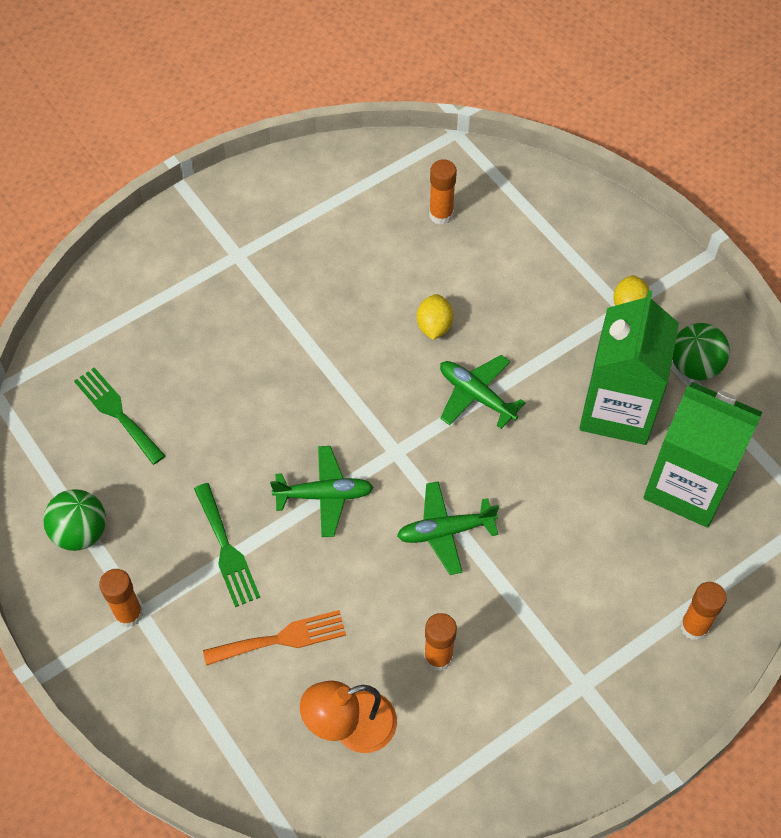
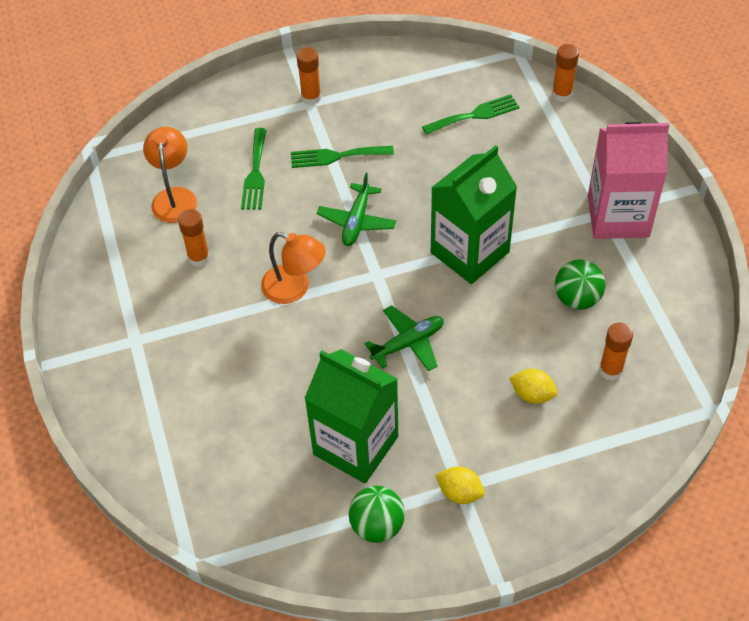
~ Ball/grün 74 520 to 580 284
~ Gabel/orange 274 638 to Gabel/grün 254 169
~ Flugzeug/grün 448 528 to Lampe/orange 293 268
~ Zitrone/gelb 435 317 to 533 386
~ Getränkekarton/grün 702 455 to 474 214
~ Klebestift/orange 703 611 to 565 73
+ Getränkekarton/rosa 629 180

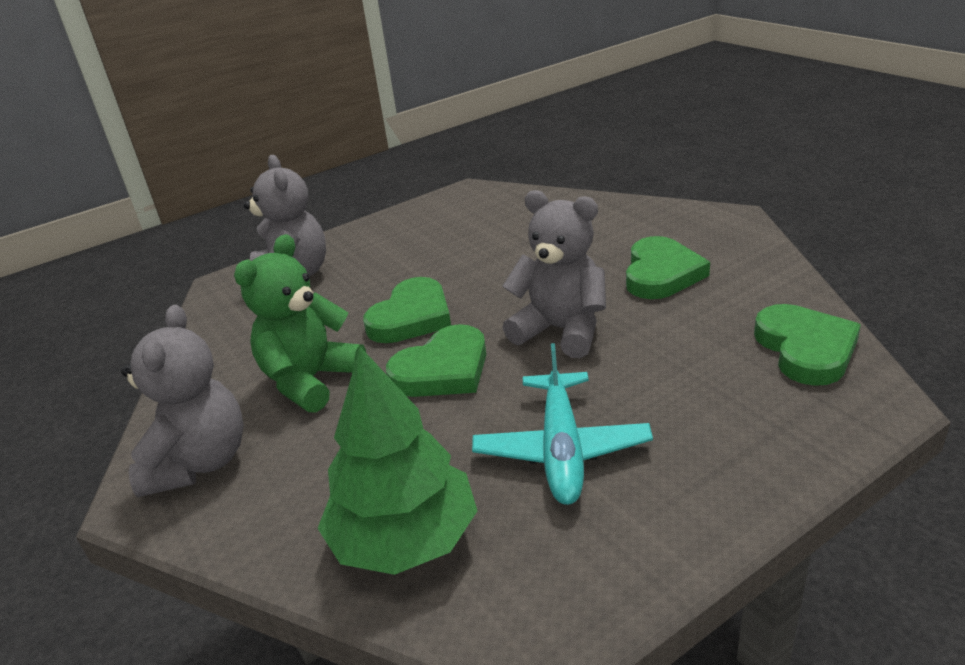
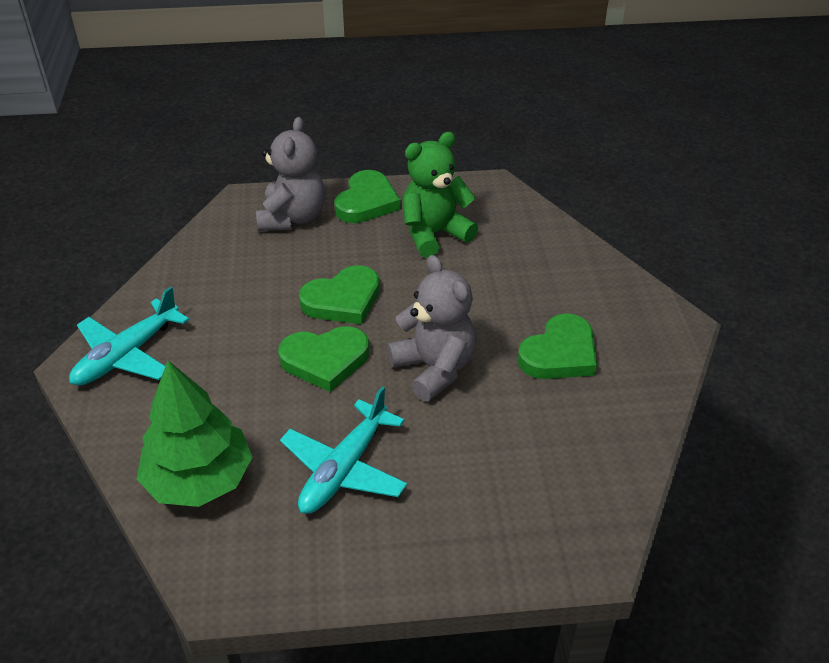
~ Teddybär/grau 182 401 to Flugzeug/türkis 129 336
~ Teddybär/grün 300 323 to 440 195
~ Herz/grün 807 345 to 367 196

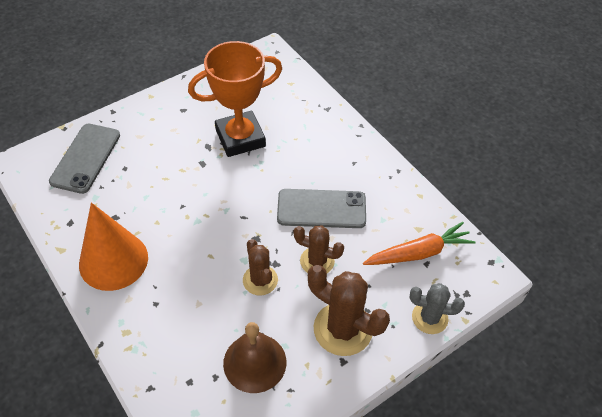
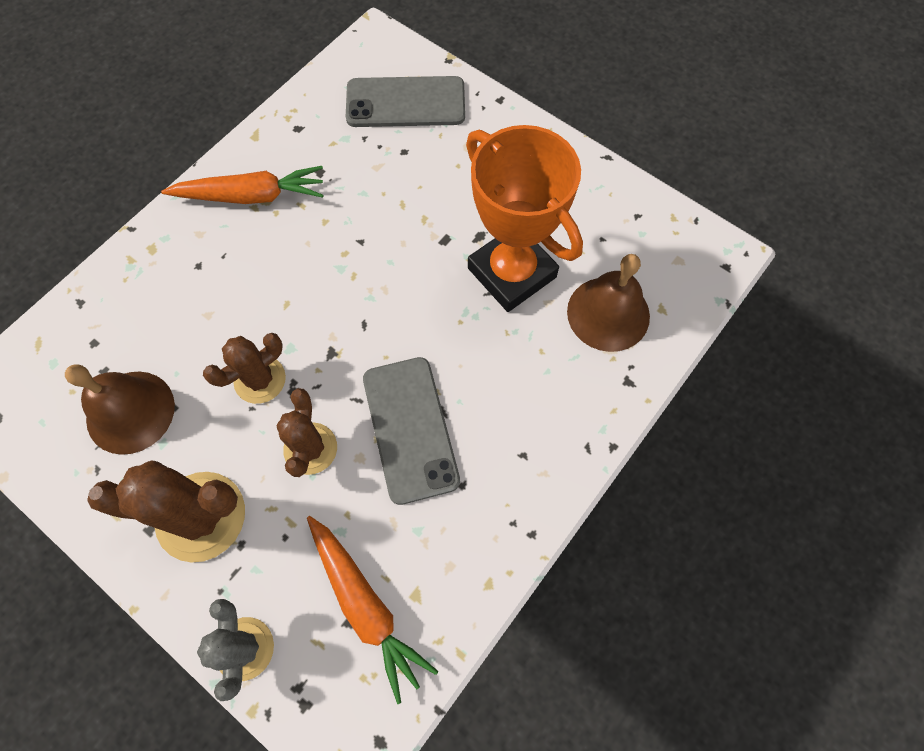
~ Kegel/orange 113 247 to Karotte/orange 242 185
~ Kaktus/braun 349 310 = 166 511 75 degrees clockwise
+ Glocke/braun 608 303

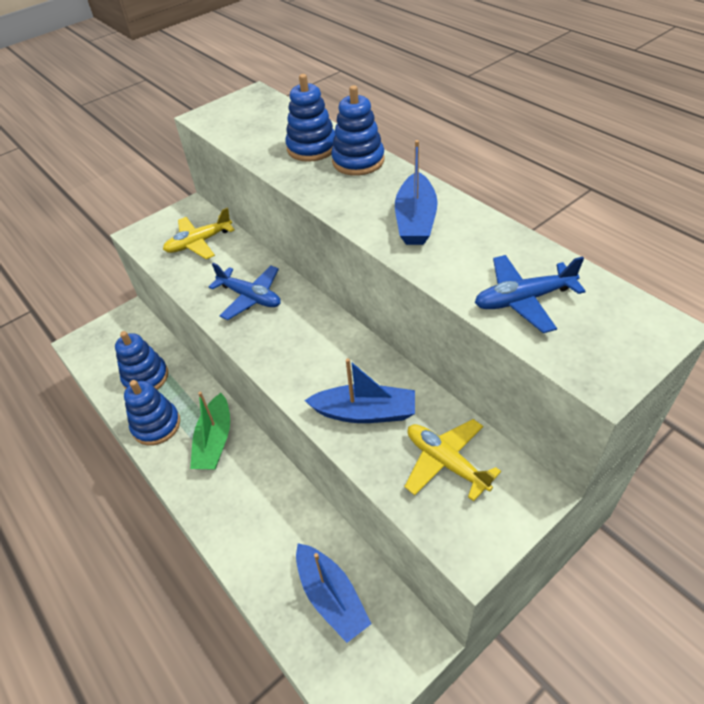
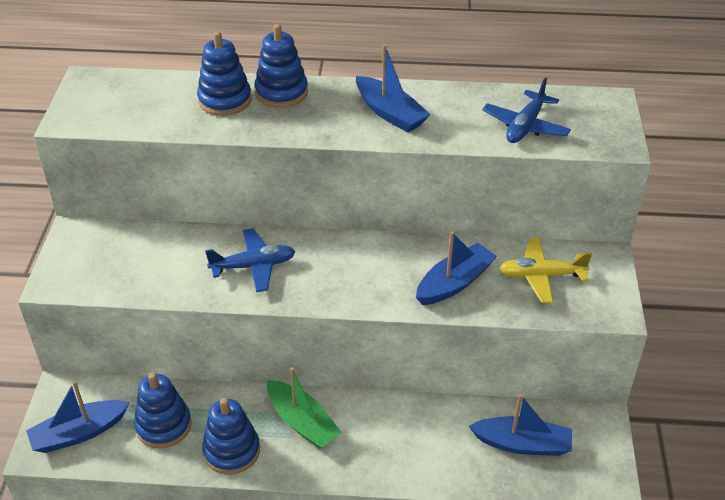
- Flugzeug/gelb 199 233
+ Boot/blau 77 417

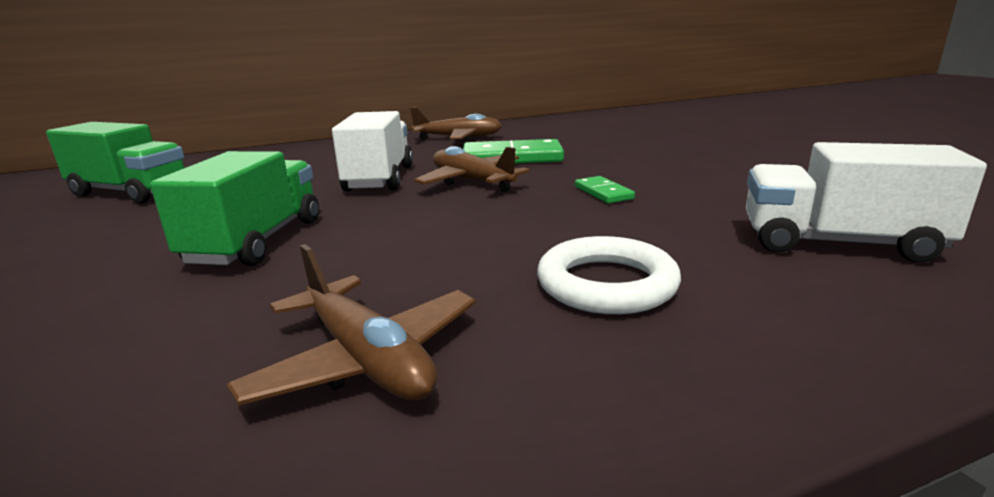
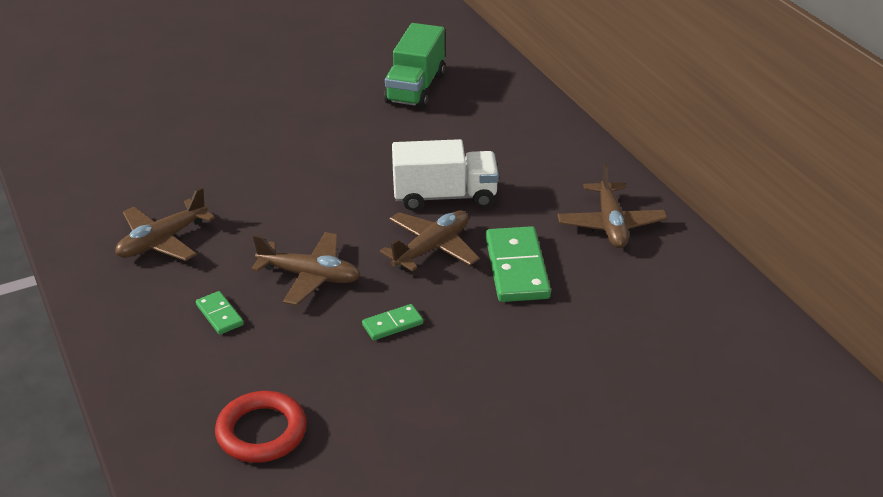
- Lastwagen/grün 234 208
~ Ring/weiß 609 275 to Dominostein/grün 220 313
~ Lastwagen/weiß 866 202 to Ring/rot 261 427
+ Flugzeug/braun 306 269

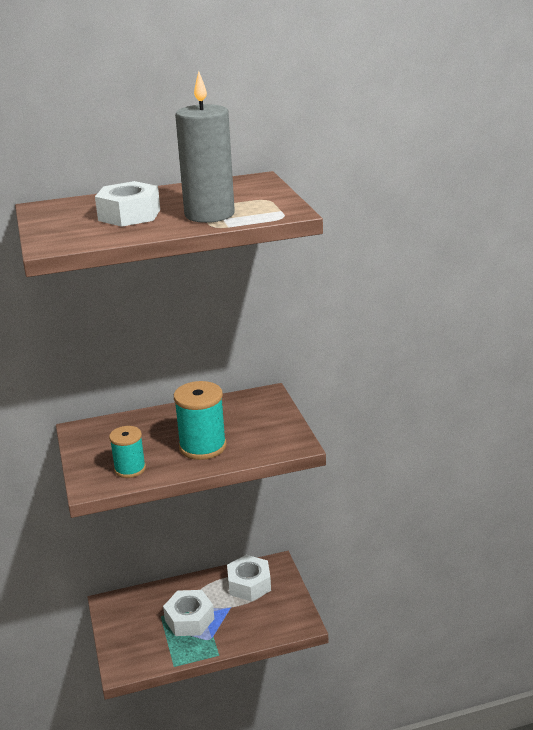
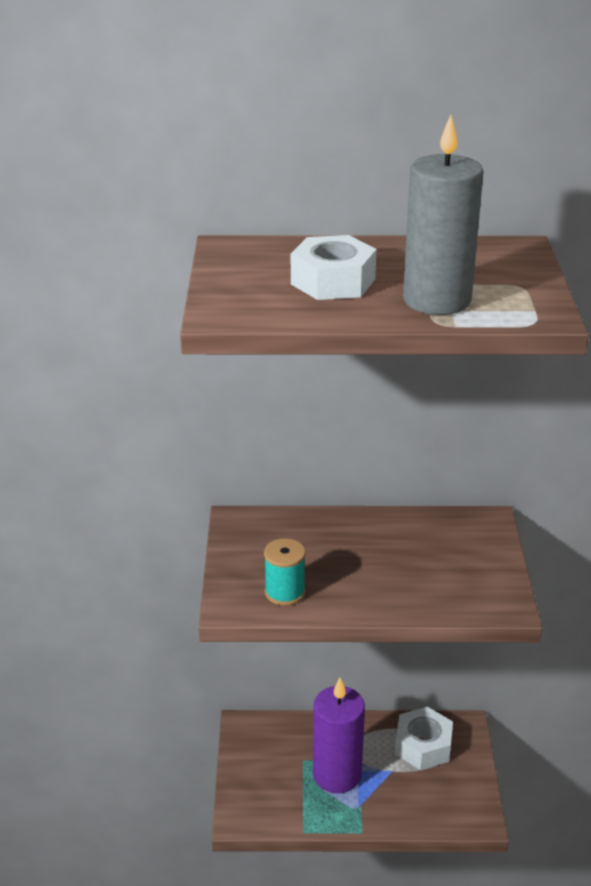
~ Sechskantmutter/weiß 188 613 to Kerze/lila 339 735
- Garnrolle/türkis 200 420

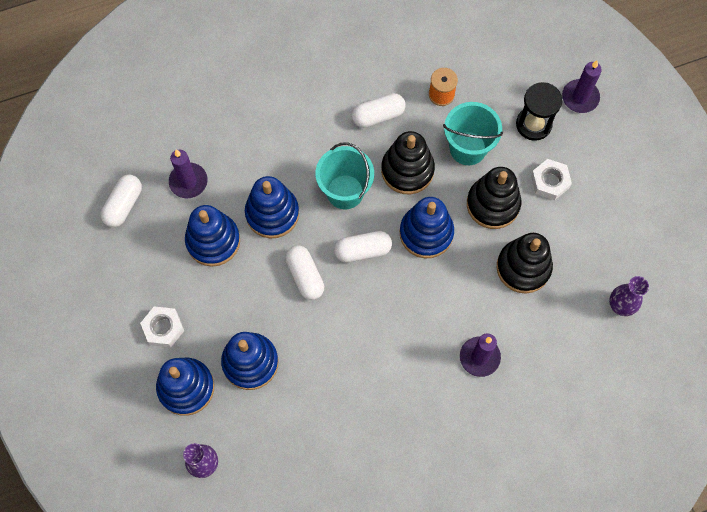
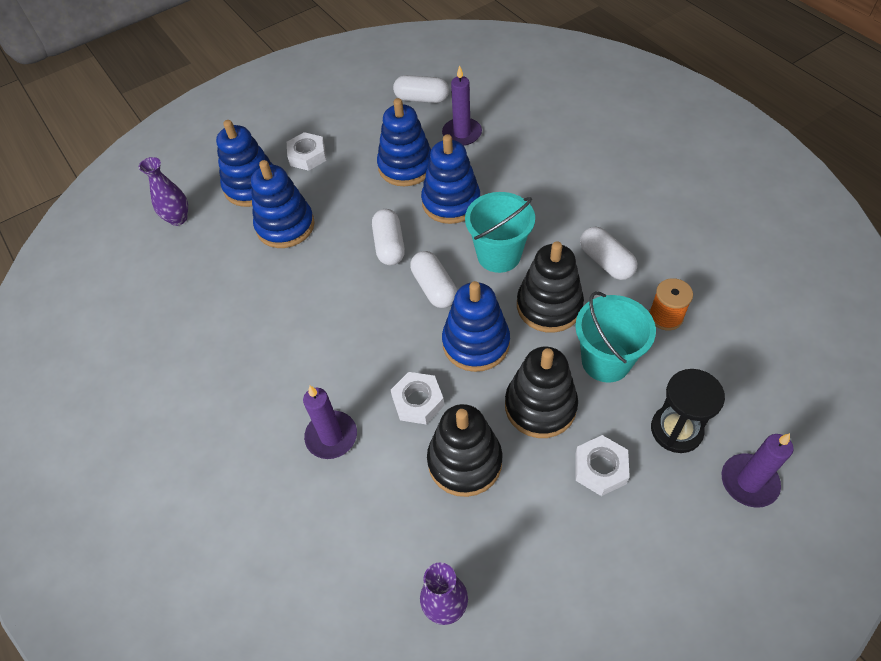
~ Kapsel/weiß 304 272 = 388 237 60 degrees counterclockwise
+ Sechskantmutter/weiß 417 398

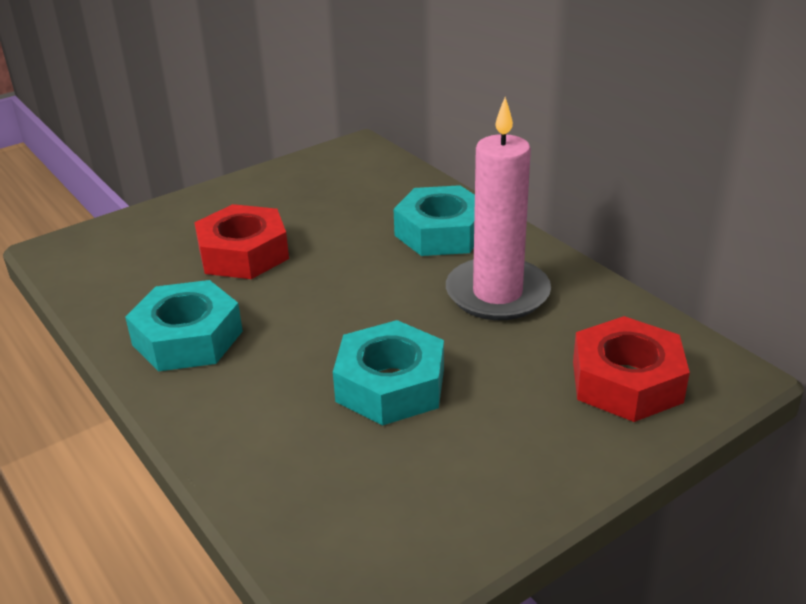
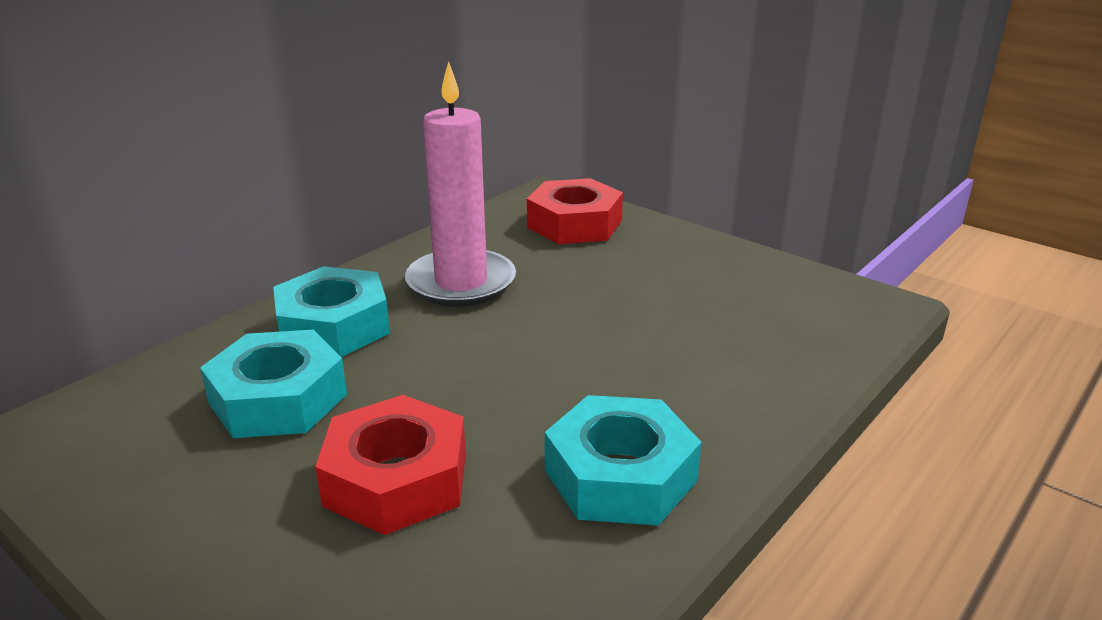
~ Sechskantmutter/türkis 388 373 to 273 384

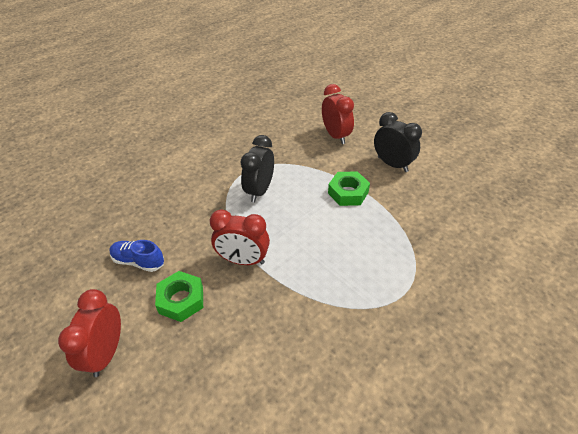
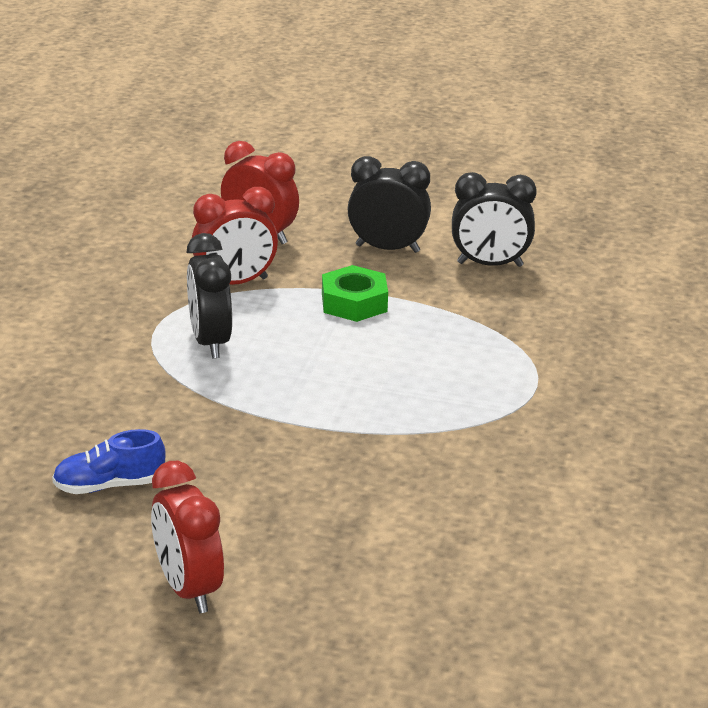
- Sechskantmutter/grün 179 296
~ Wecker/rot 240 237 to 235 236
+ Wecker/schwarz 494 219

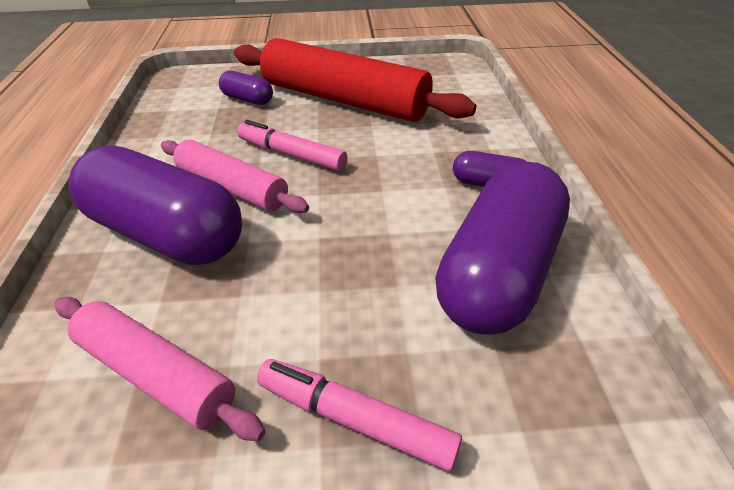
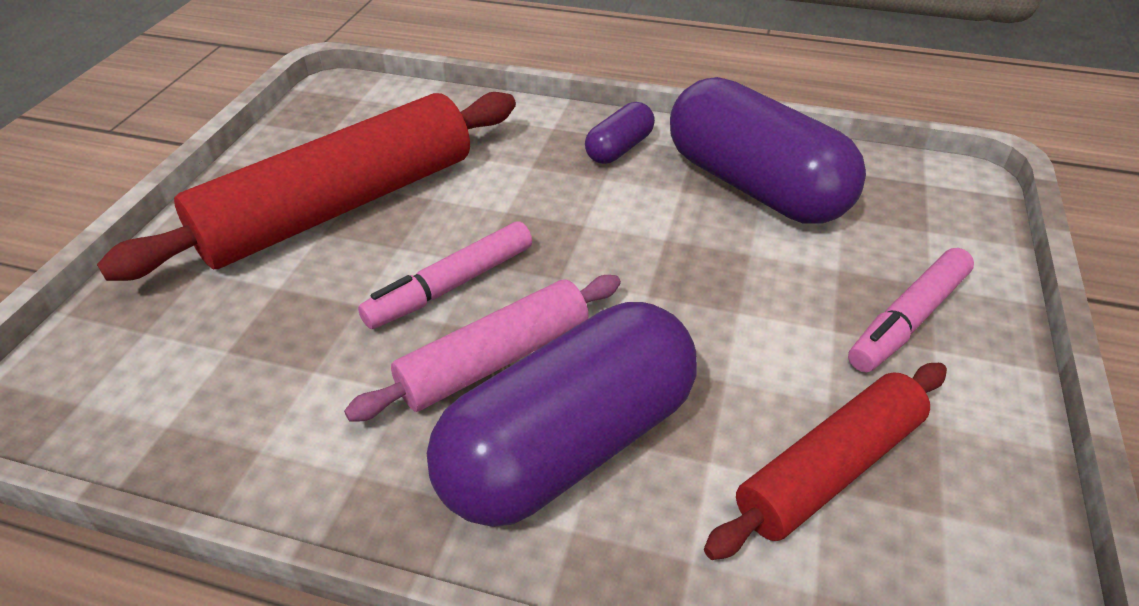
~ Nudelholz/rosa 160 369 to Nudelholz/rot 825 461
- Kapsel/lila 246 88

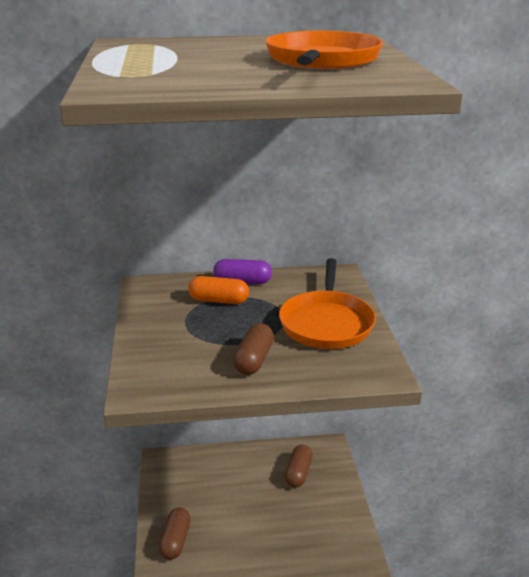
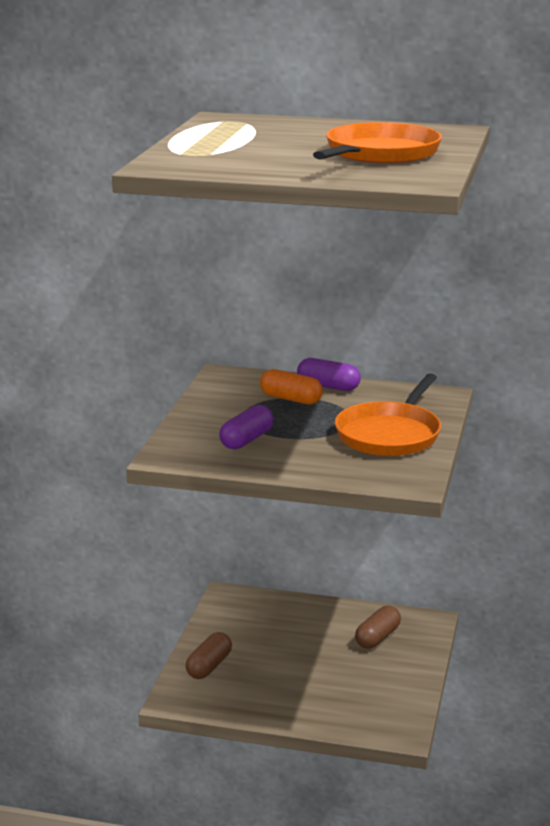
- Kapsel/braun 253 349
+ Kapsel/lila 246 427

